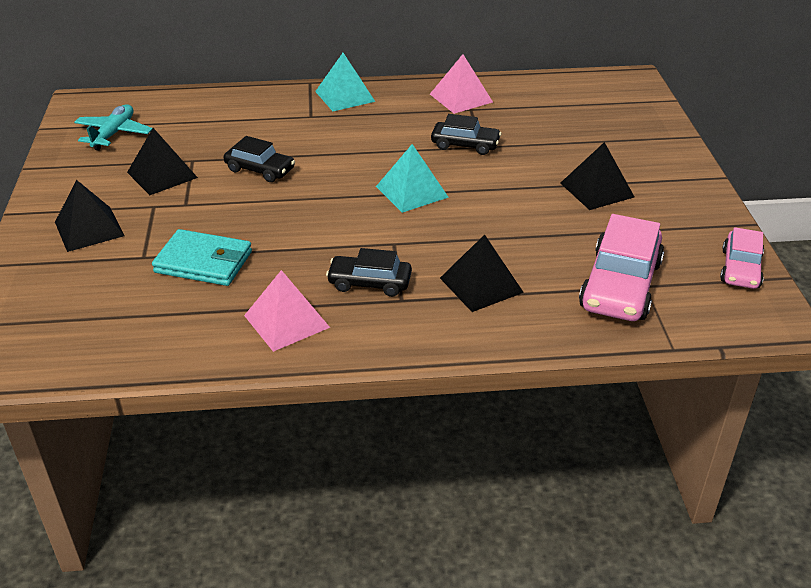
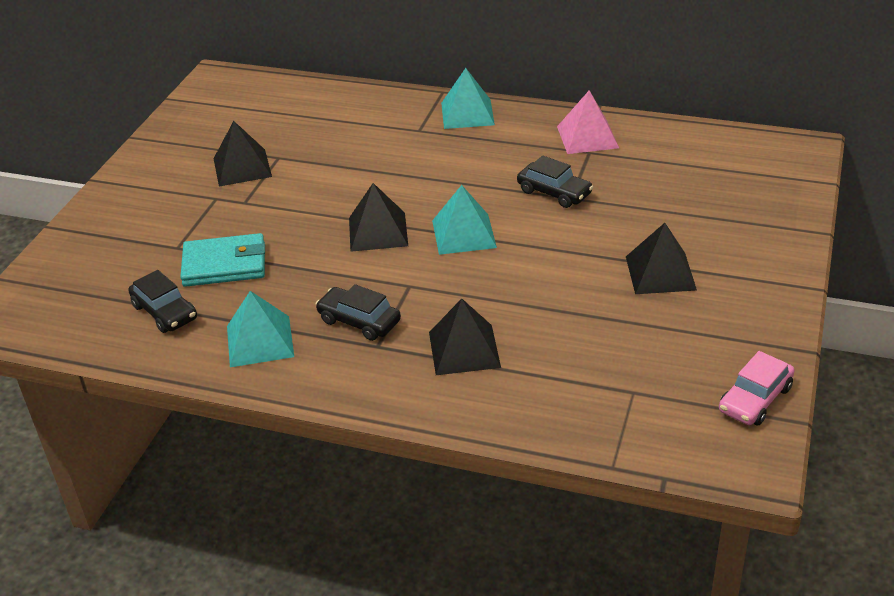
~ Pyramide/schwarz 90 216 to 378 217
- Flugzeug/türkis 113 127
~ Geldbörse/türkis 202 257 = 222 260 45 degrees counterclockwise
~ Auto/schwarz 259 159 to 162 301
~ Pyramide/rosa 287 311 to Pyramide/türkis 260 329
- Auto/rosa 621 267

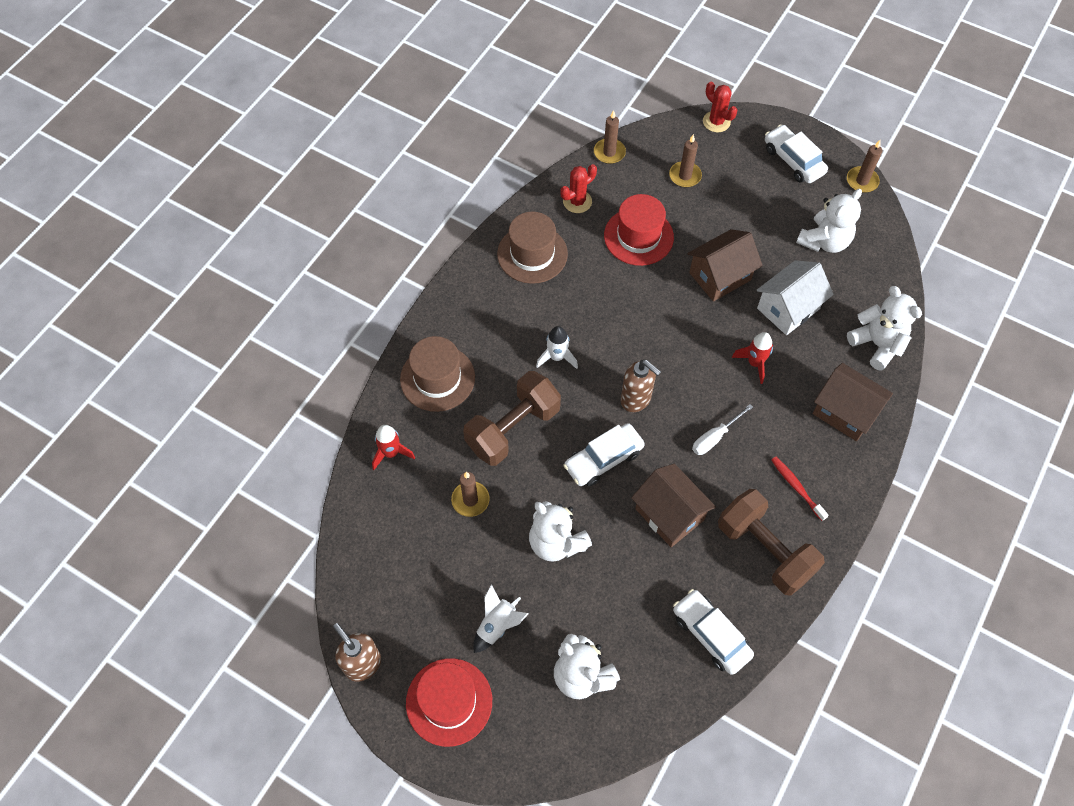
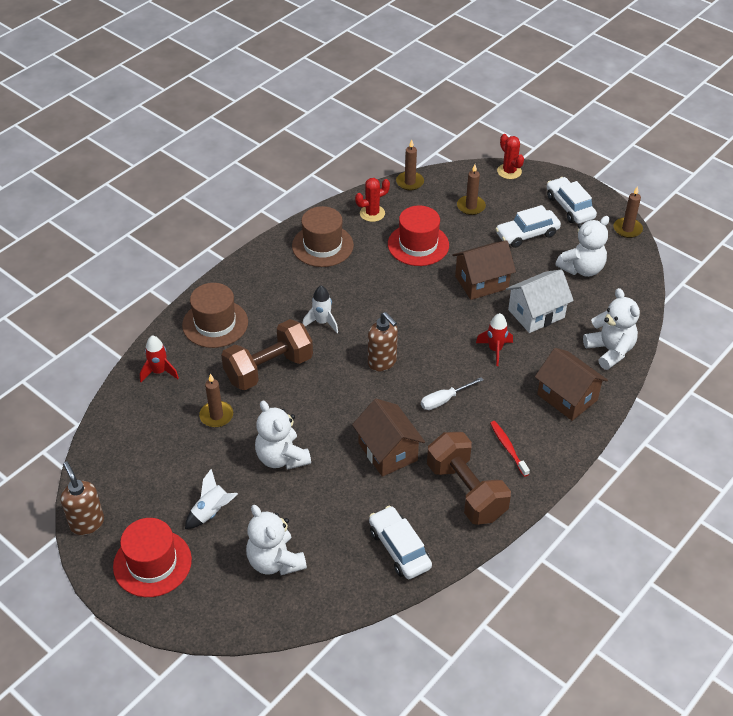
~ Auto/weiß 604 454 to 528 226

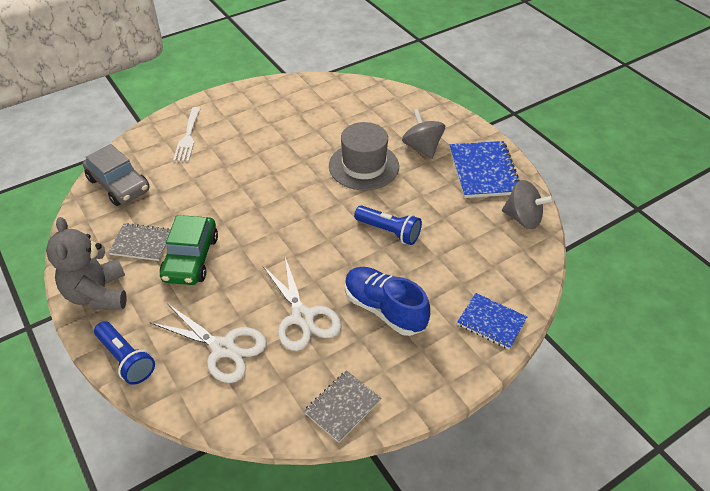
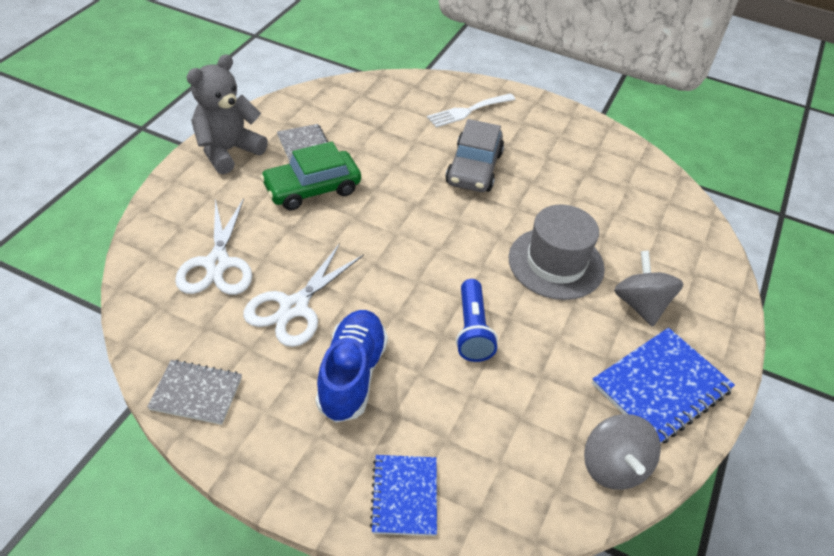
~ Auto/grau 116 175 to 474 155
- Taschenlampe/blau 124 353
~ Kreisel/grau 423 134 = 648 289 45 degrees counterclockwise

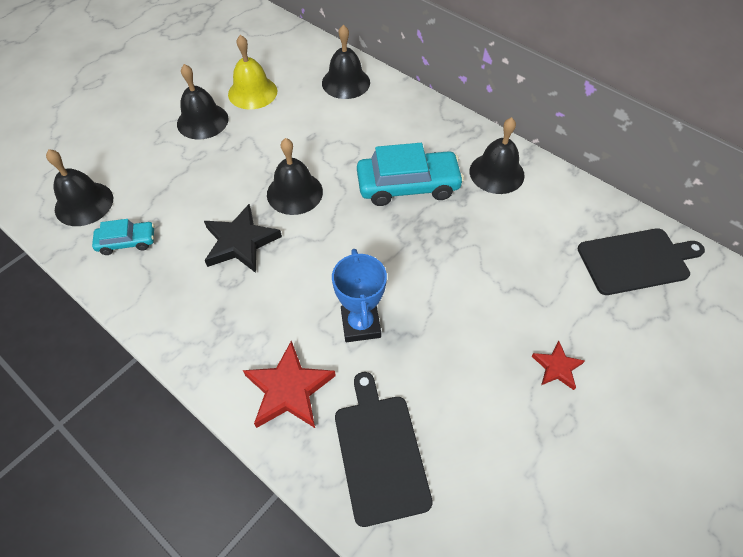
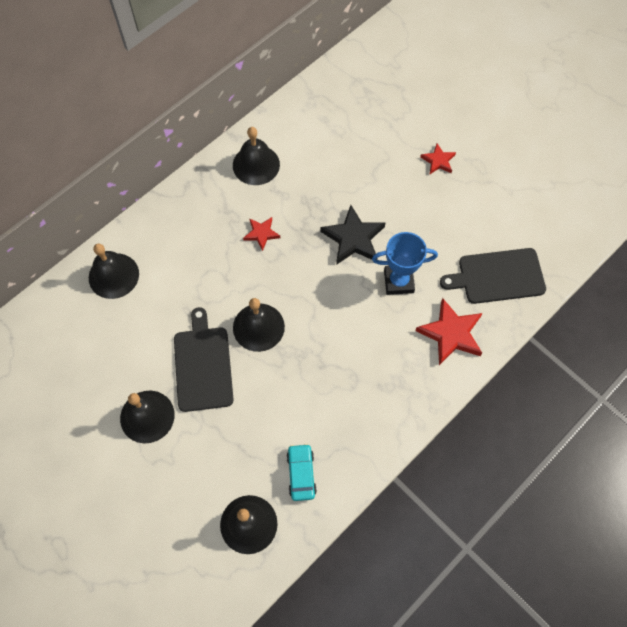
~ Stern/schwarz 243 238 to 353 235
- Glocke/gelb 252 72
~ Auto/türkis 410 174 to Stern/rot 261 234
~ Schneidebrett/schwarz 641 261 to 204 359

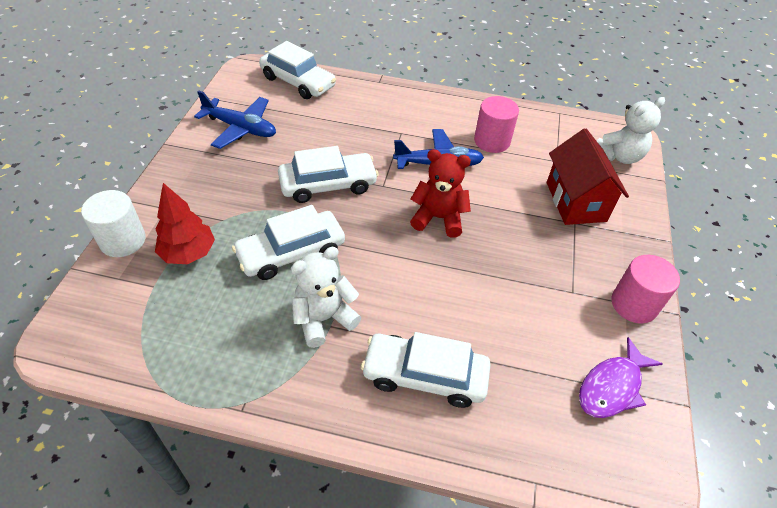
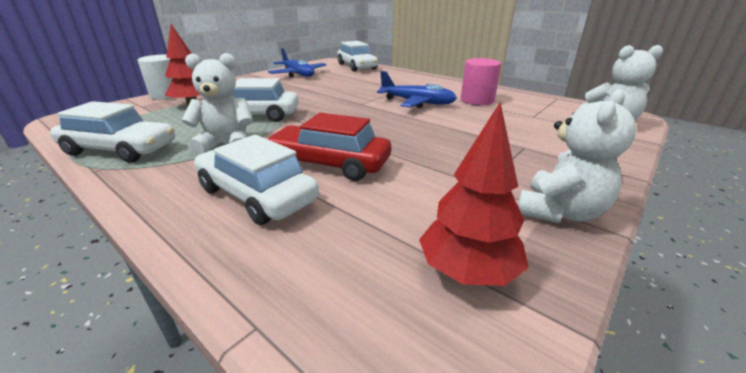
~ Auto/weiß 328 174 to 112 132
- Teddybär/rot 440 193
- Haus/rot 588 177
~ Fisch/lila 621 377 to Baum/rot 474 194
~ Vollzylinder/rosa 645 289 to Teddybär/weiß 577 156
+ Auto/rot 329 147

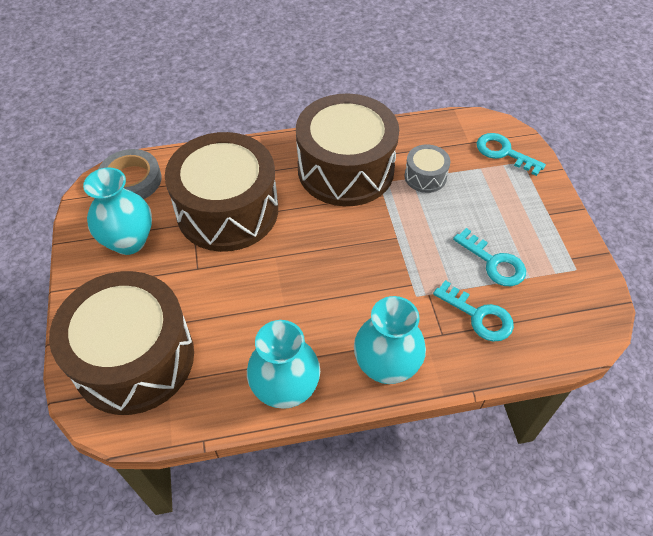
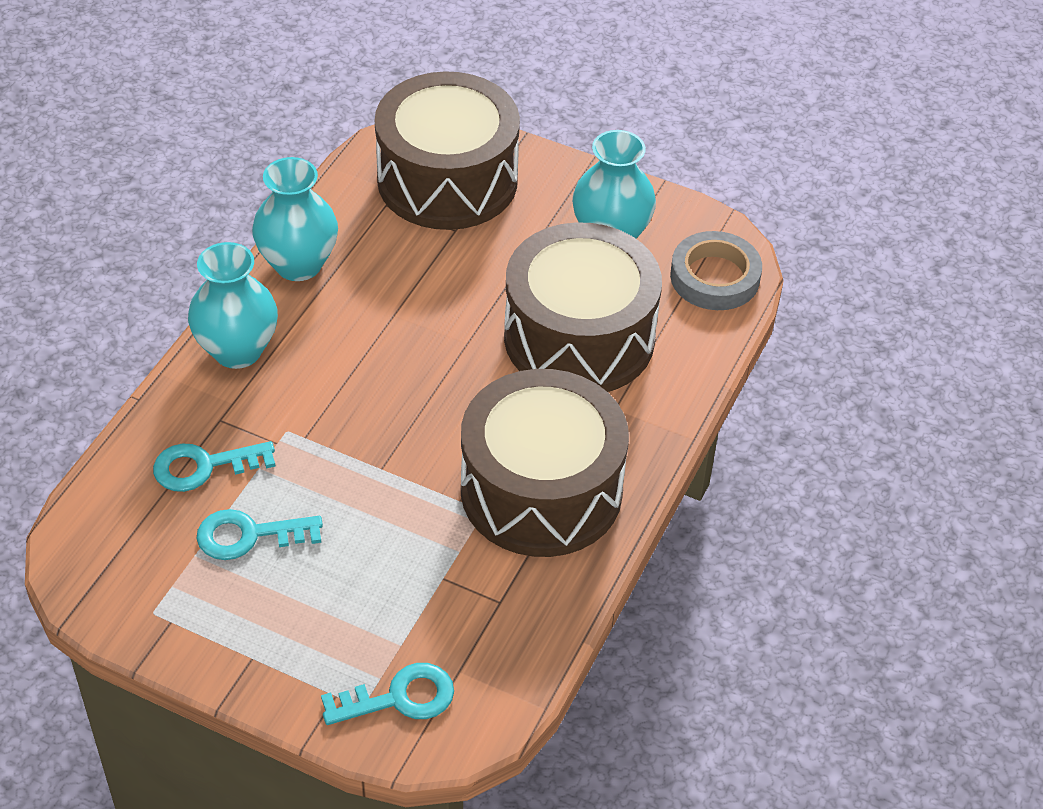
- Trommel/grau 427 168

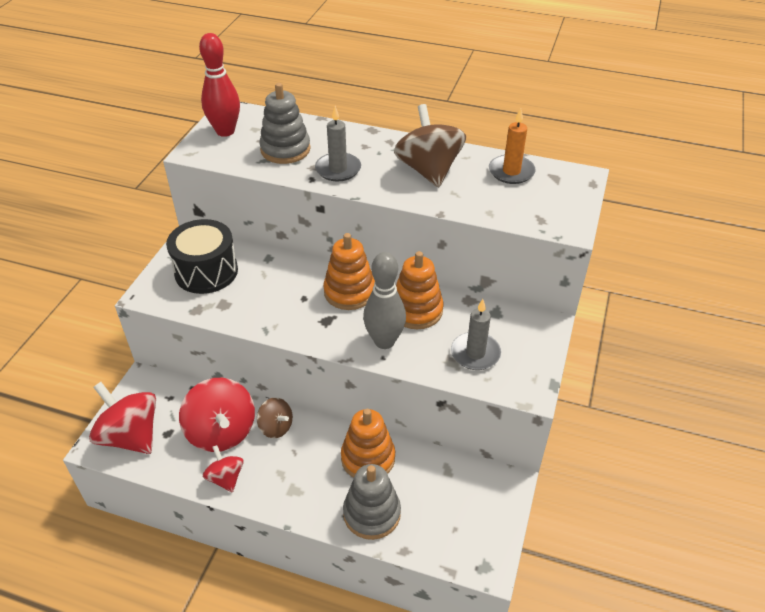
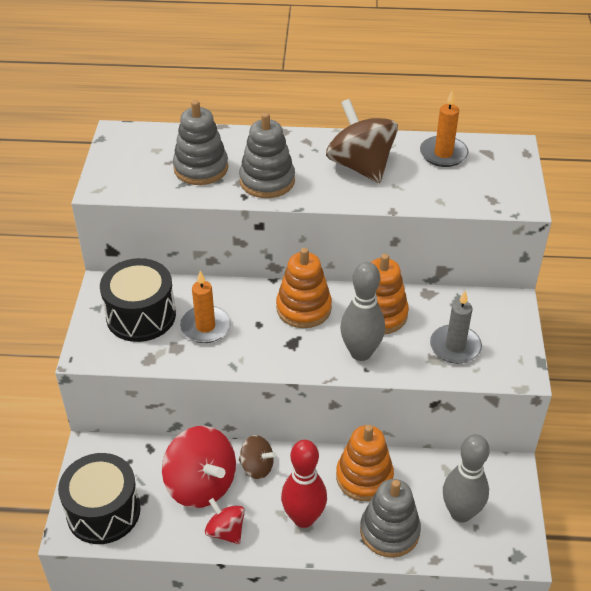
~ Kreisel/rot 122 418 to Trommel/schwarz 99 498
~ Bowlingkegel/rot 219 85 to 304 484
~ Kerze/grau 338 144 to Stapelspielzeug/grau 267 155
+ Kerze/orange 205 307
+ Bowlingkegel/grau 466 478

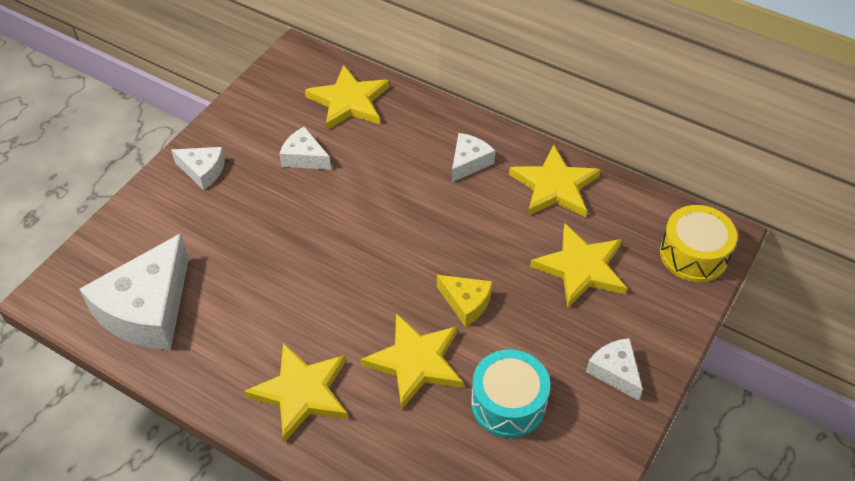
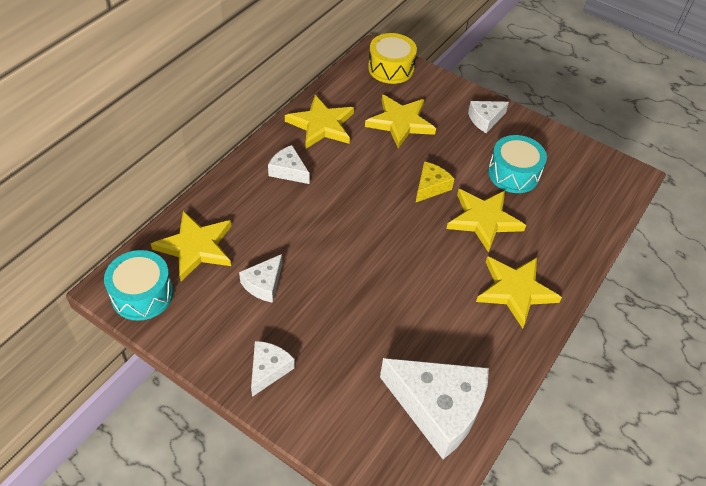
+ Trommel/türkis 138 285

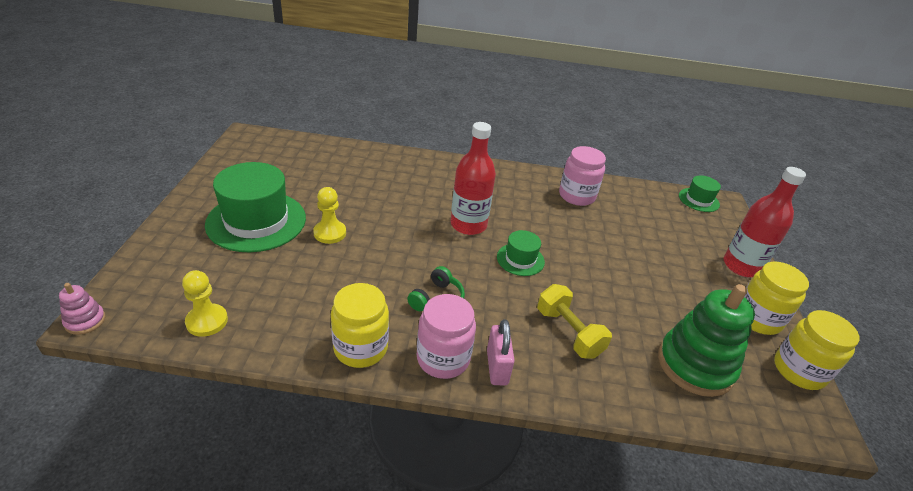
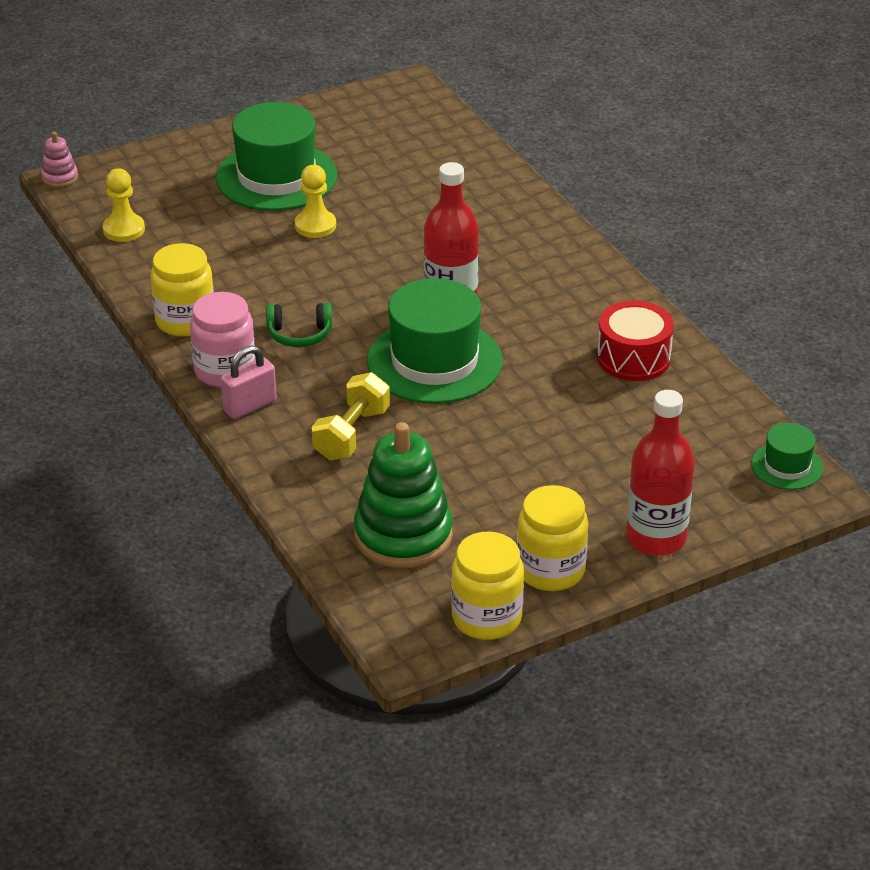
~ Hut/grün 521 253 = 435 341 x2.01
~ Einmachglas/rosa 582 176 to Trommel/rot 635 341

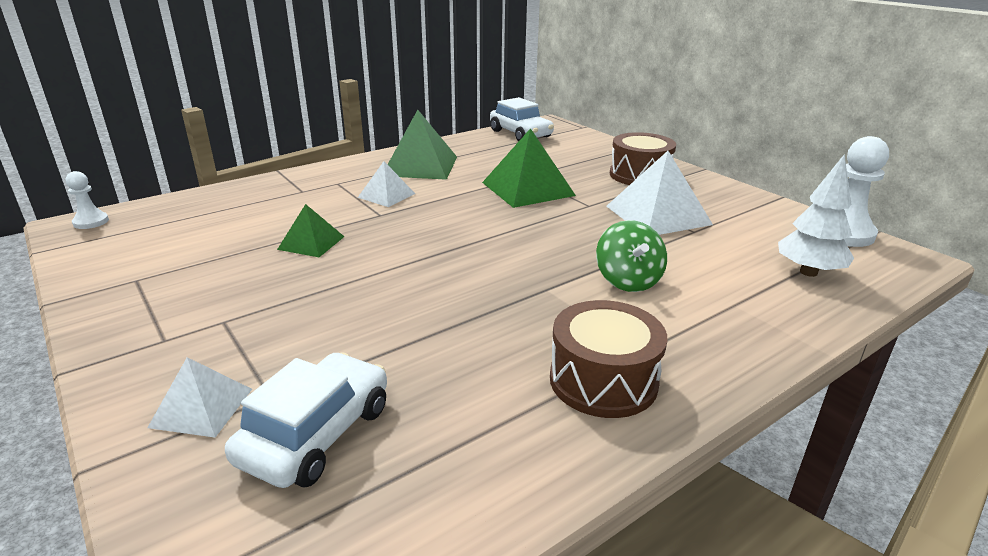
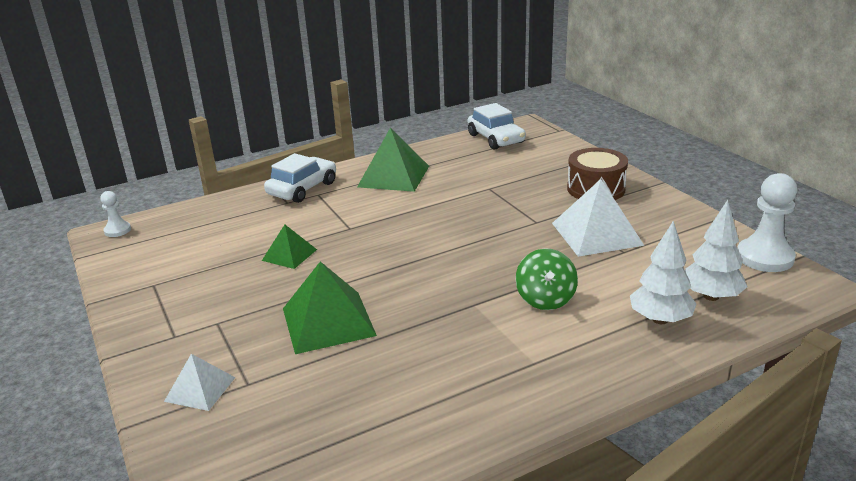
~ Auto/weiß 306 420 to 300 178
- Pyramide/weiß 386 184
~ Pyramide/grün 529 168 to 330 307
- Trommel/braun 608 359
+ Baum/weiß 663 272

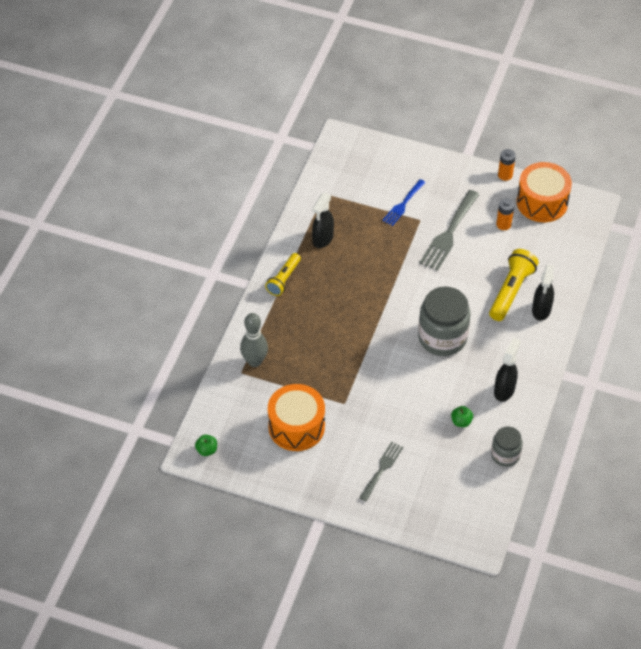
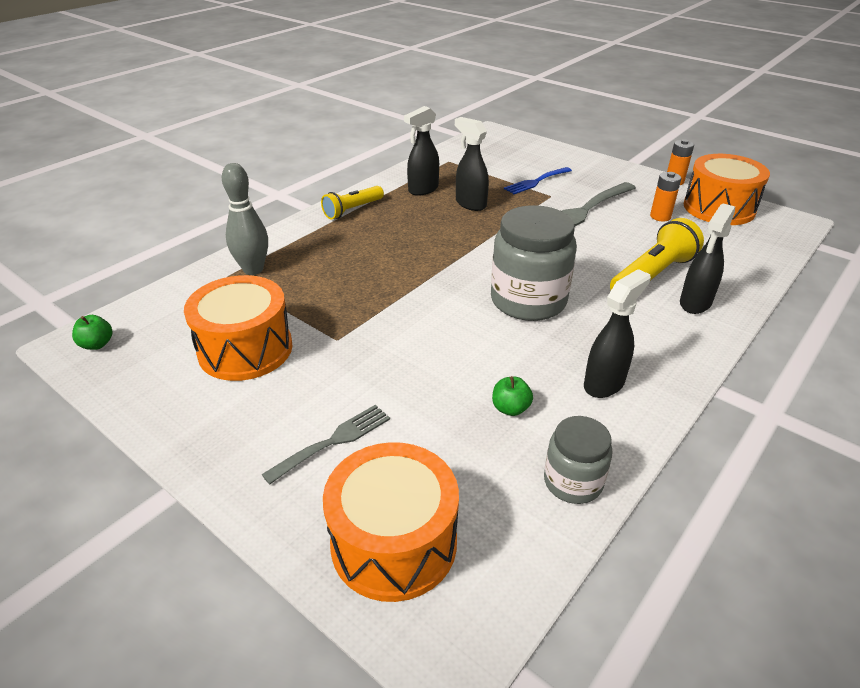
+ Trommel/orange 391 522
+ Sprühflasche/schwarz 472 164

